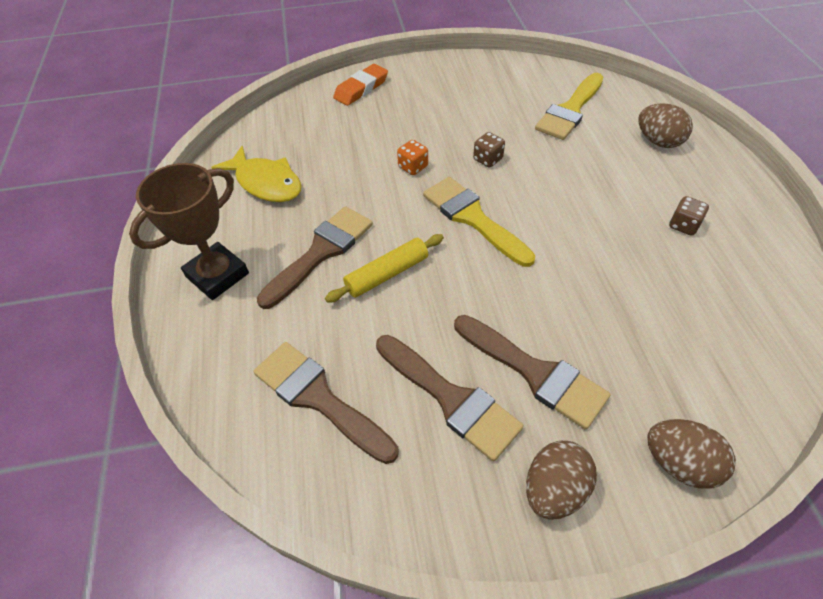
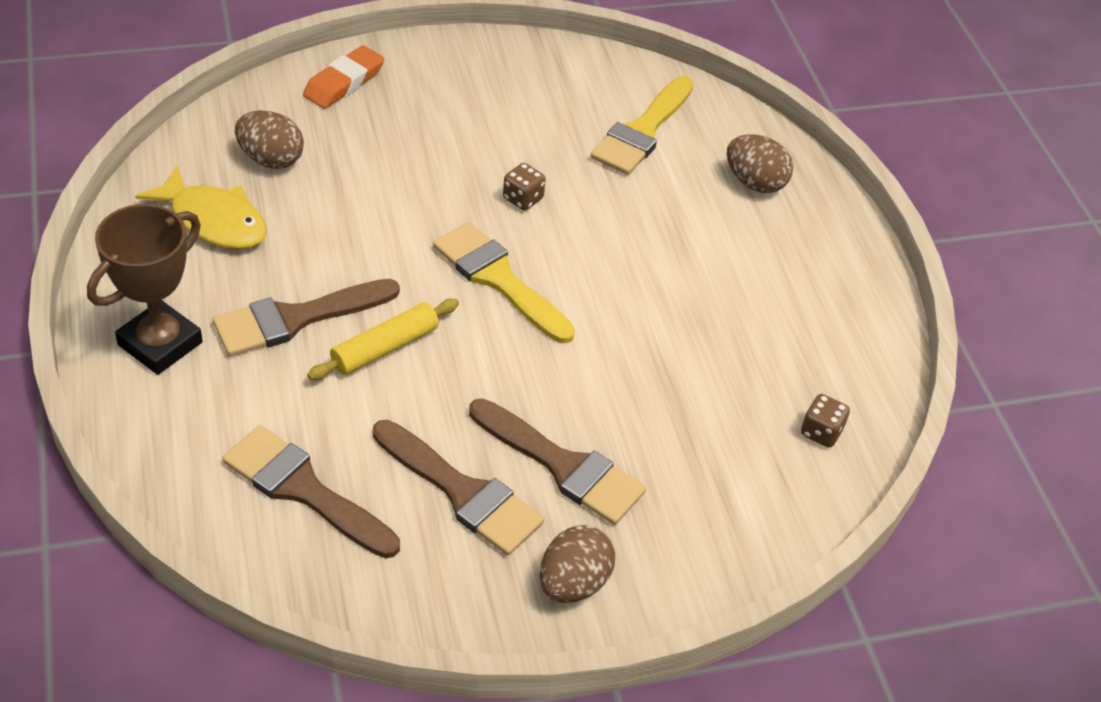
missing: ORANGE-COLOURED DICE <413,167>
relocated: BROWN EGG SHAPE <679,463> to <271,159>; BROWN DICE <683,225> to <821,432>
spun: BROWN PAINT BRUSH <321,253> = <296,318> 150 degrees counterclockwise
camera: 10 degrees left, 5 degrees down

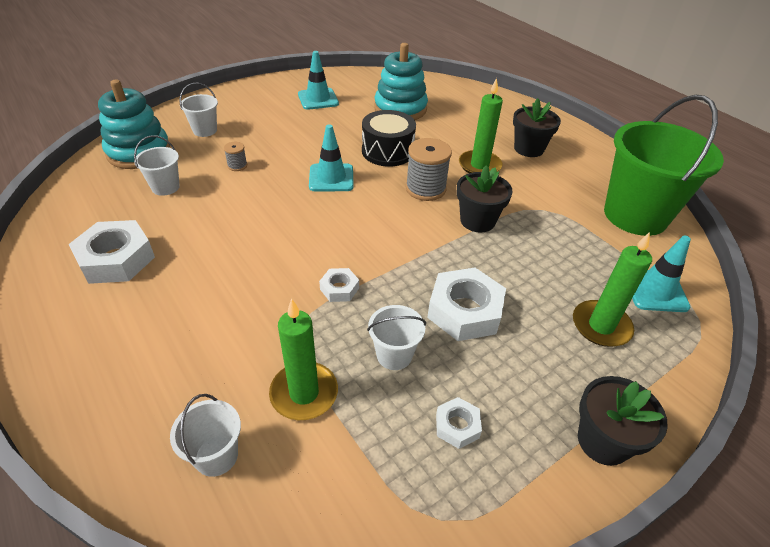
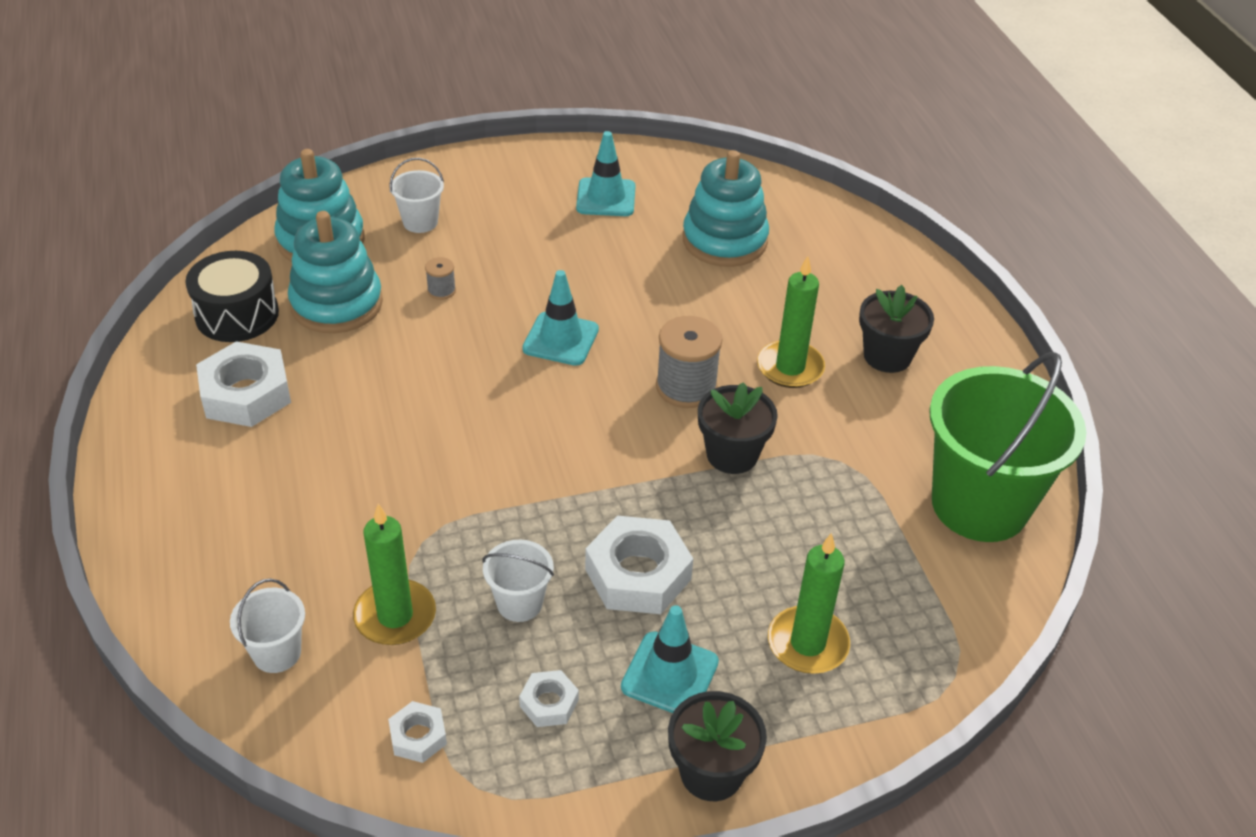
relocated: EBONY TOY DRUM <387,151> to <237,314>; SNOW-WHITE NUT <339,288> to <418,736>; TURQUOISE SAFETY CONE <655,291> to <669,674>
exchanged: SNOW-WHITE PAIL <165,187> to TURQUOISE STACKING RINGS <336,304>
camera: 20 degrees right, 0 degrees up

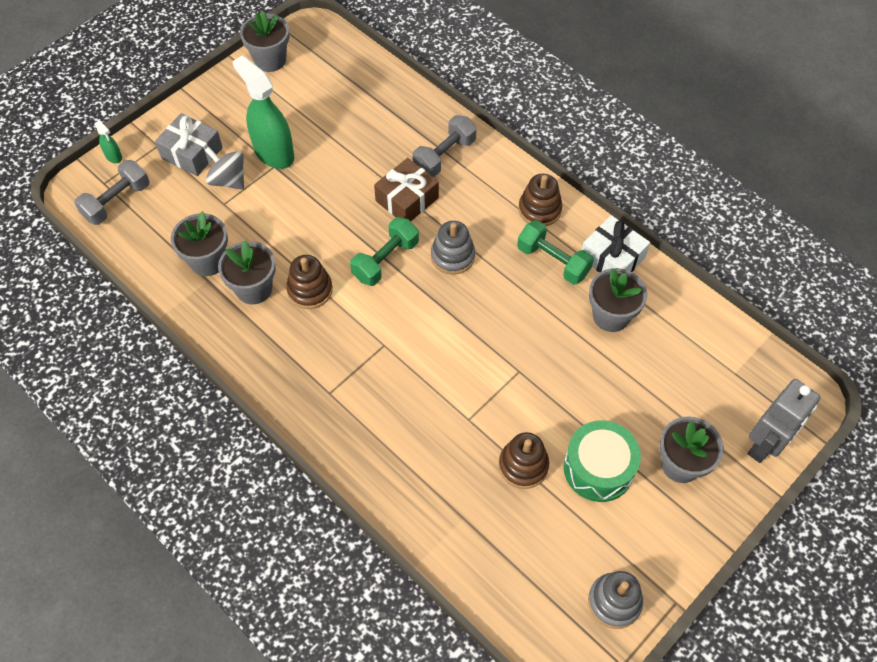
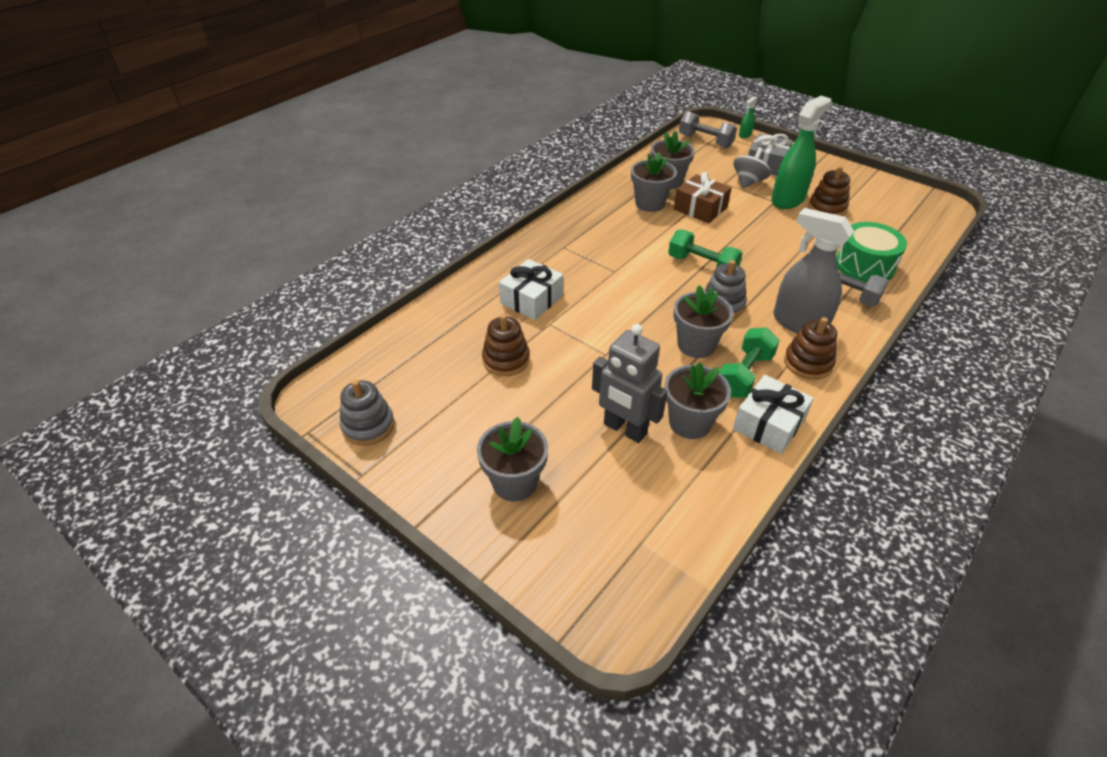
appeared: SNOW-WHITE WRAPPED GIFT <531,299>; ASH-GREY SPRAYER <799,323>
relocated: ASH-GREY ROBOT FIGURE <764,445> to <624,429>; BROWN WRAPPED GIFT <407,199> to <700,208>; ASH-GREY FLOWER POT <270,60> to <696,345>; BROWN STACKING RINGS <310,290> to <827,208>; GREEN TOY DRUM <598,468> to <864,265>
camera: 85 degrees right, 15 degrees down

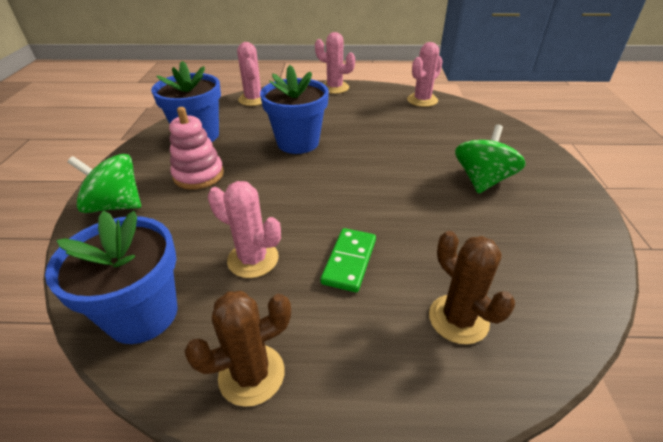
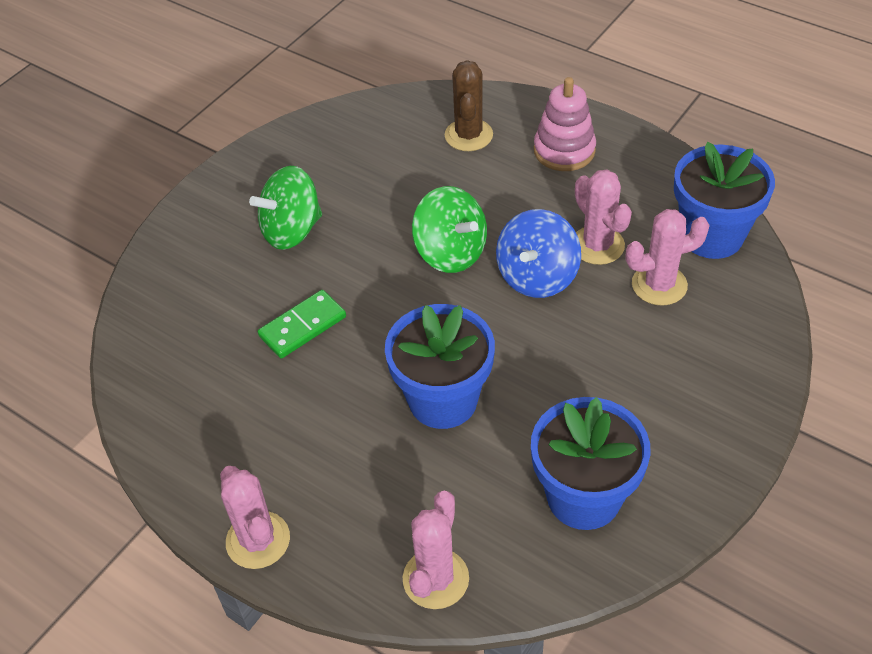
missing: BROWN CACTUS <251,374>
appeared: BLUE SPINNING TOP <537,276>
relocated: GREEN DOMINO <349,261> to <302,326>; GREEN SPINNING TOP <116,205> to <450,252>; ROSE-PINK STACKING RINGS <198,175> to <564,150>; ROSE-PINK CACTUS <422,100> to <659,285>
camera: 145 degrees left, 10 degrees up

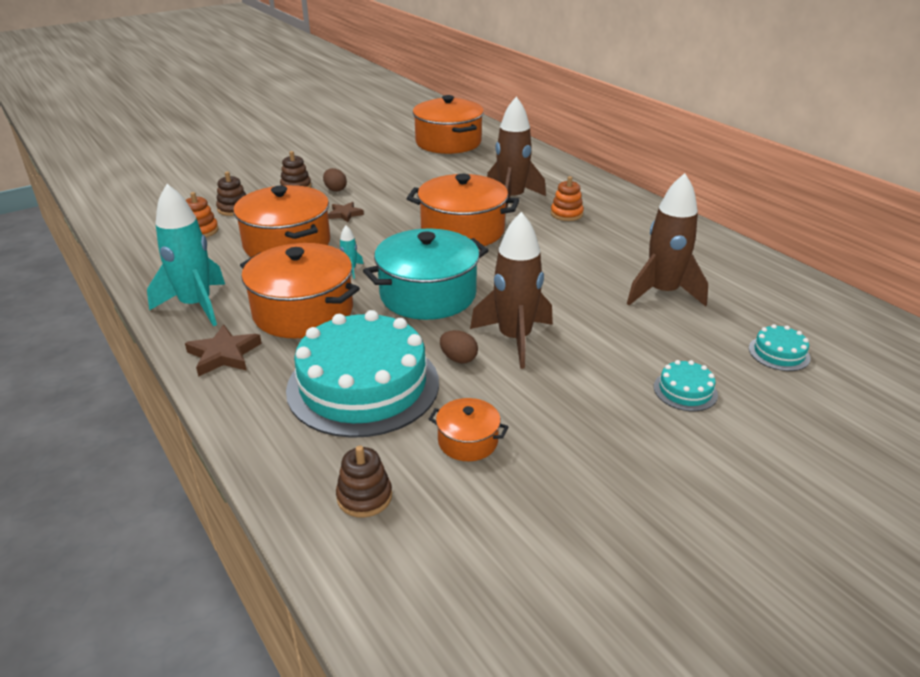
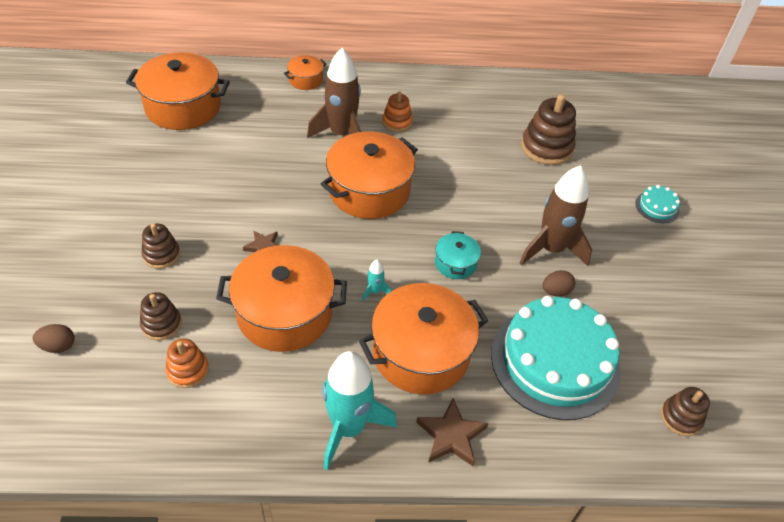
missing: TURQUOISE GATEAU <779,353>
relocated: BROWN EGG SHAPE <335,189> to <58,346>; ORANGE-COLOURED POT <468,441> to <306,80>
exchanged: BROWN SPACESHIP <662,293> to BROWN STACKING RINGS <546,147>
size: TURQUOISE POT <428,295> = <455,263> x0.48
camera: 60 degrees left, 15 degrees up

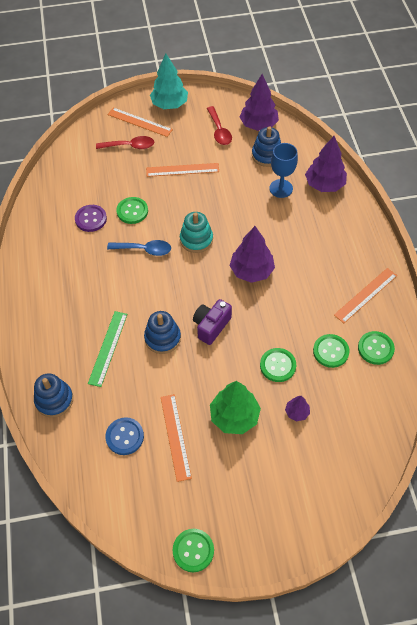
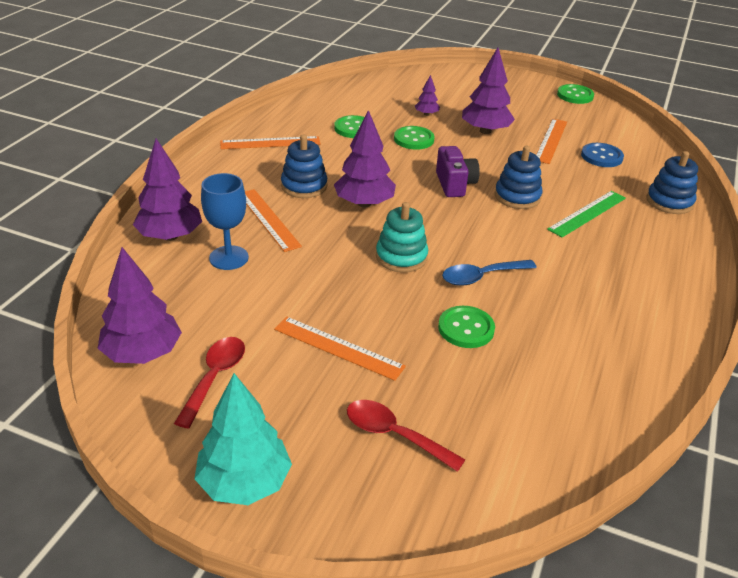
missing: VIOLET BUTTON <91,219>; GREEN BUTTON <375,348>
relocated: ORANGE-COLOURED MEASURING STICK <140,122> to <268,219>; BLUE STACKING RINGS <267,155> to <304,186>
colour: GREEN TOY TREE <234,416> to VIOLET TOY TREE <485,131>
spun: VIOLET PHOTO CAMERA <211,326> = <455,184> 75 degrees counterclockwise; BLUE TEASPOON <144,250> = <481,277> 60 degrees counterclockwise
camera: 150 degrees left, 20 degrees down

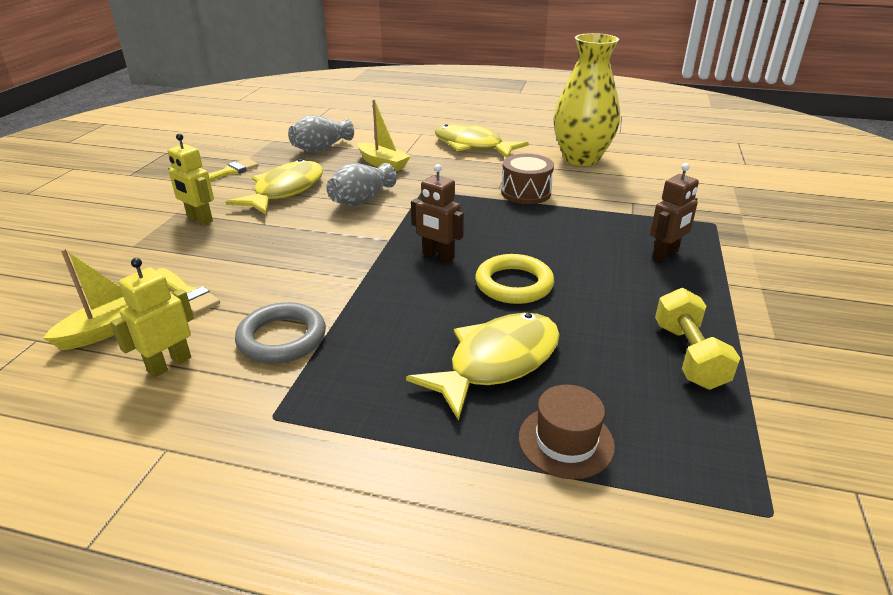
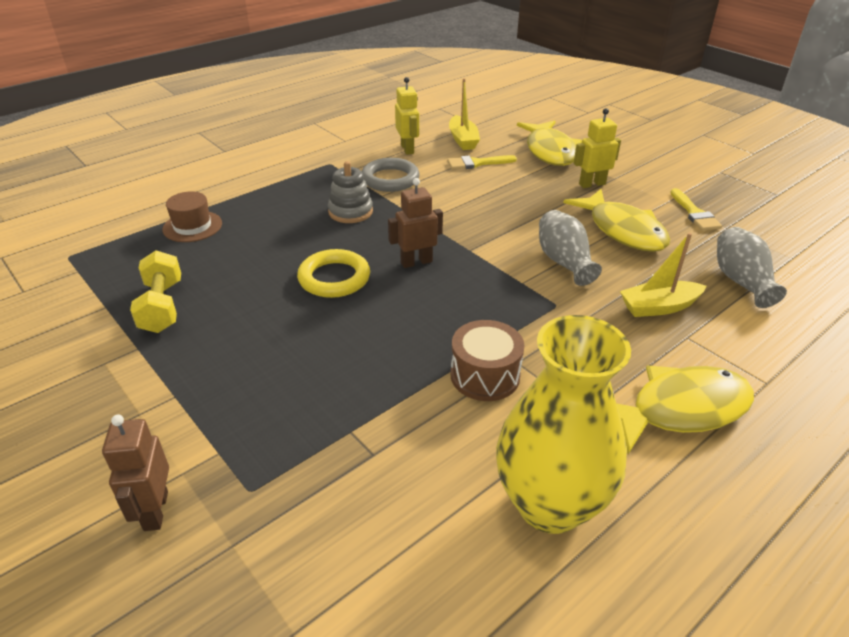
appeared: ASH-GREY STACKING RINGS <350,212>
relocated: BROWN ROBOT FIGURE <665,255> to <155,511>; GOLDEN FISH FIGURE <497,362> to <550,151>
spun: GOLDEN DUMBBELL <688,355> = <162,306> 45 degrees clockwise
camera: 125 degrees right, 5 degrees up

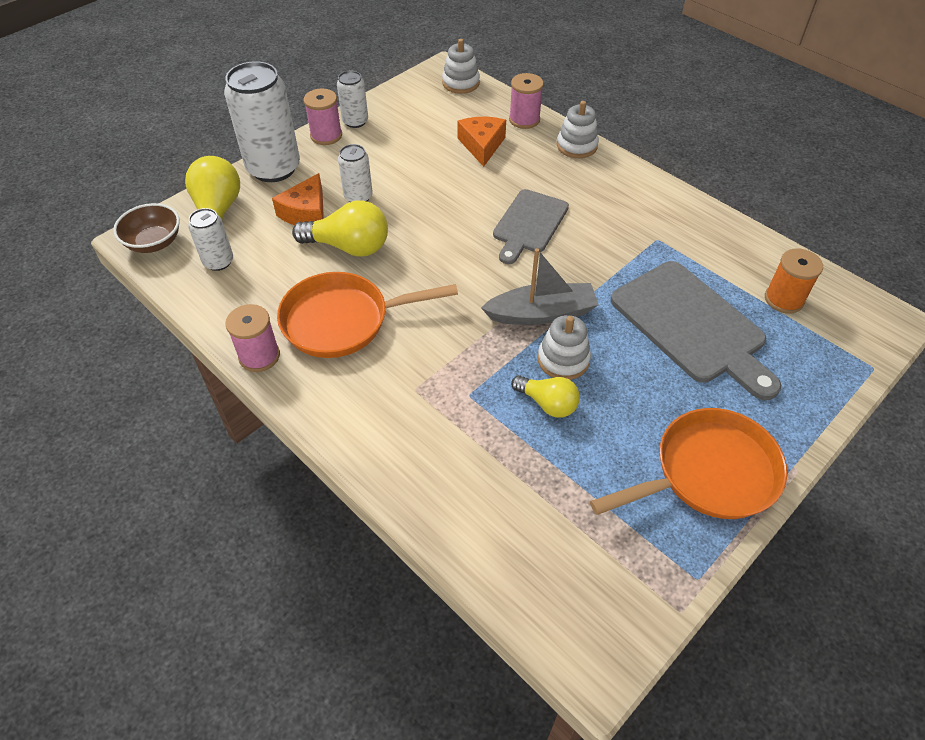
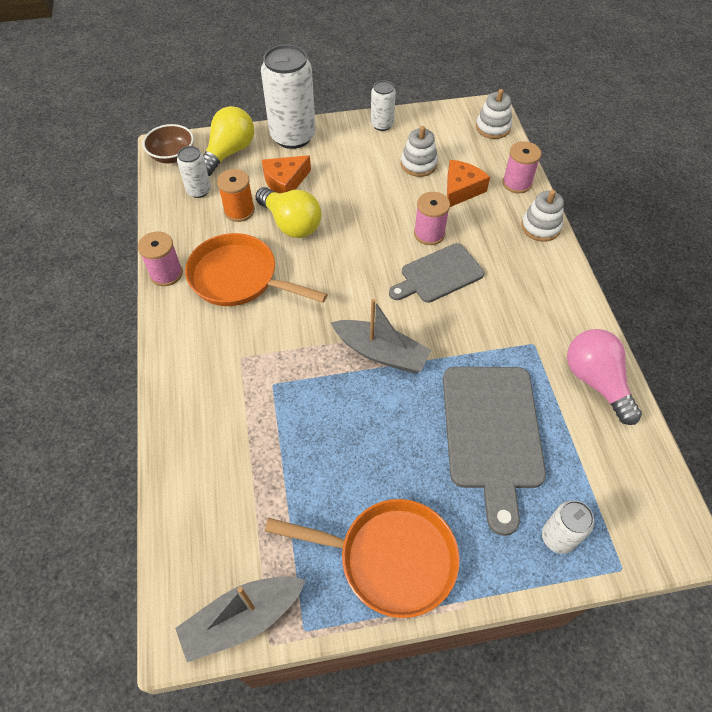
missing: GOLDEN LIGHT BULB <547,403>
appeared: ASH-GREY SAILBOAT <242,619>; ROSE-PINK LIGHT BULB <596,381>
relocated: ORANGE-COLOURED BOBBIN <784,299> to <239,211>; SNOW-WHITE STACKING RINGS <563,360> to <418,164>; ROSE-PINK BOBBIN <326,135> to <429,234>; SNOW-WHITE SODA CAN <358,197> to <558,537>
camera: 35 degrees right, 5 degrees up

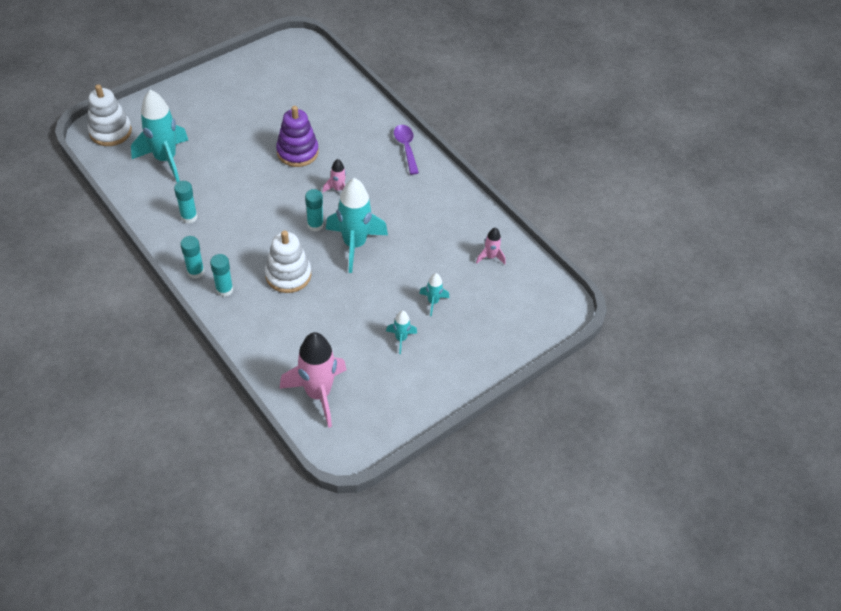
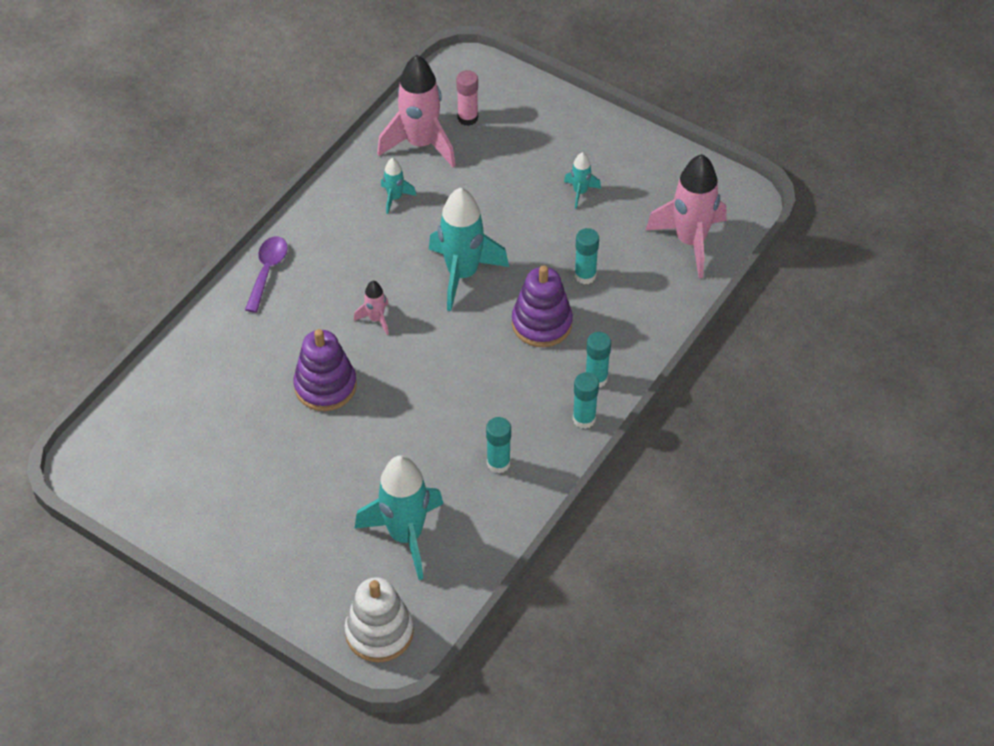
appeared: ROSE-PINK GLUE STICK <467,118>
relocated: TURQUOISE SPACESHIP <433,302> to <395,198>; TURQUOISE GLUE STICK <315,225> to <585,275>
colour: SNOW-WHITE STACKING RINGS <288,275> to VIOLET STACKING RINGS <542,323>
spun: VIOLET TEASPOON <406,147> = <267,271> 135 degrees clockwise
size: ROSE-PINK SPACESHIP <490,257> = <421,144> x2.13
camera: 105 degrees left, 0 degrees up

